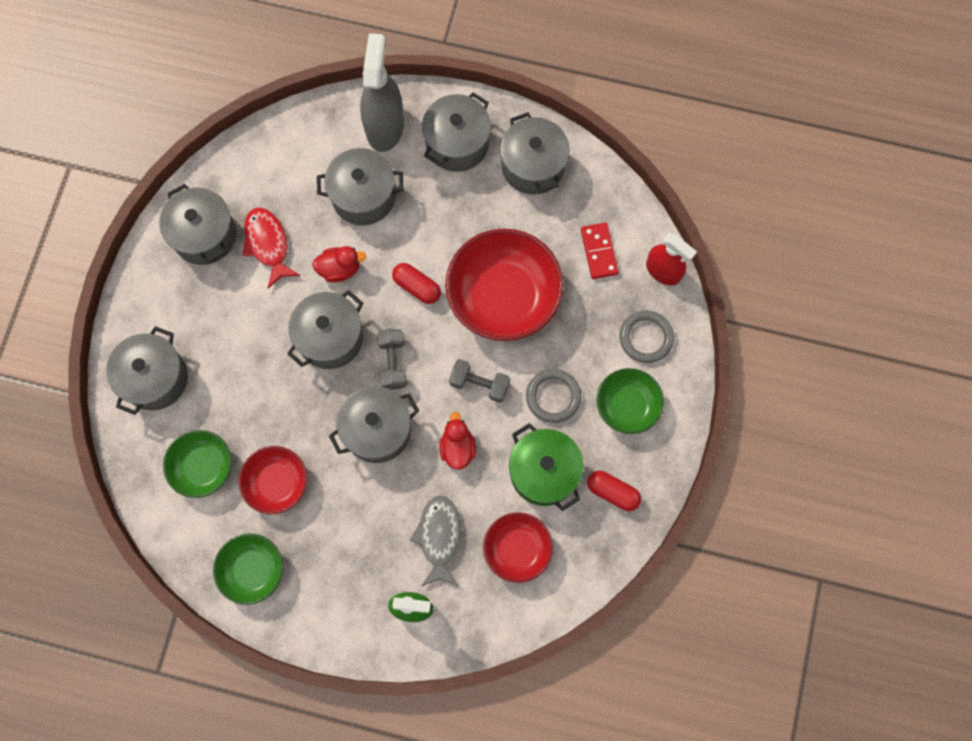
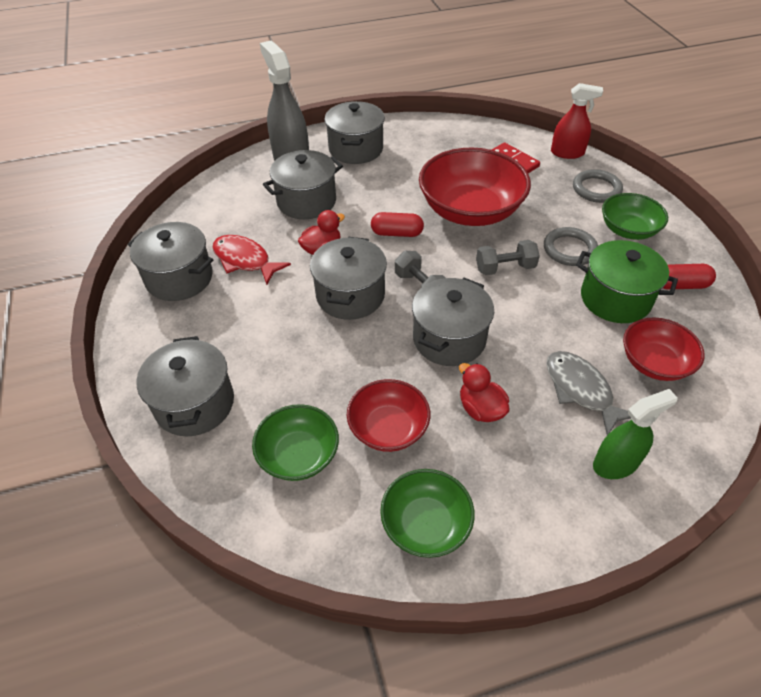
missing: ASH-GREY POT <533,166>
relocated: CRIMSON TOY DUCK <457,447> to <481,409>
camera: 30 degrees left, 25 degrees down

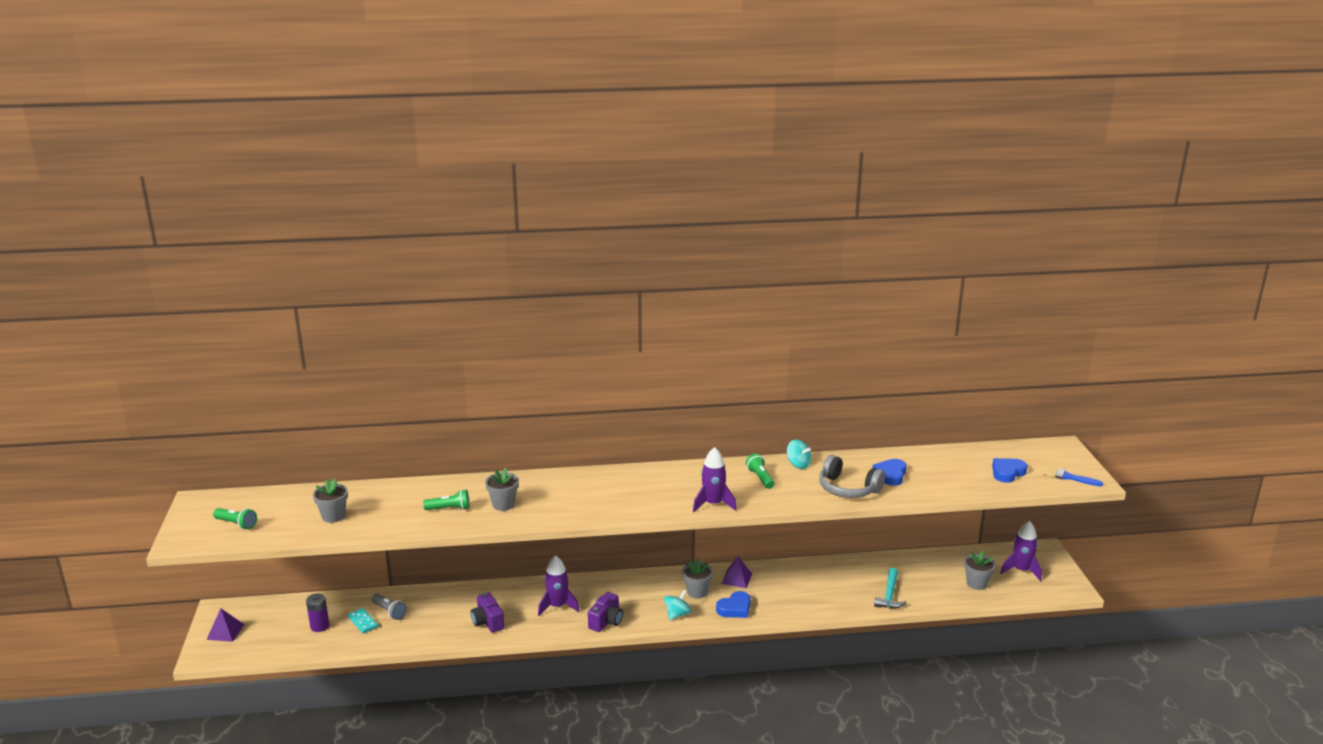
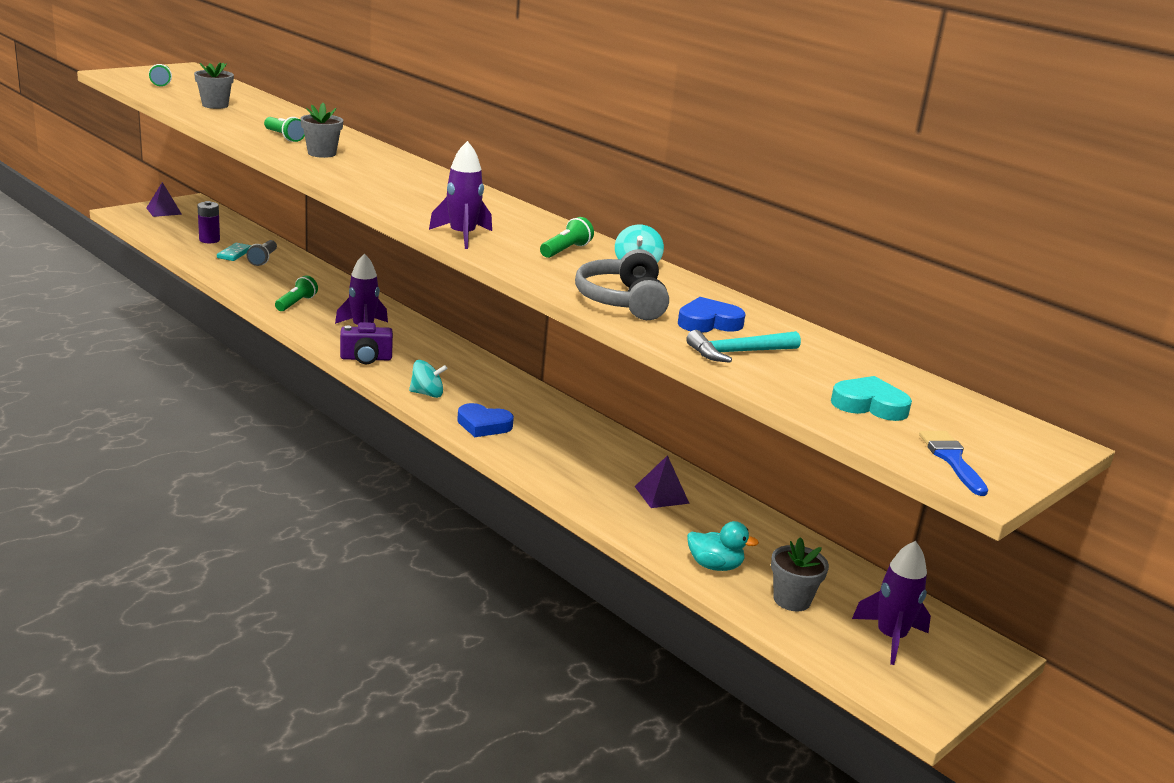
missing: ASH-GREY FLOWER POT <697,592>
appeared: TURQUOISE TOY DUCK <715,566>
relocated: VIOLET SOLID PYRAMID <736,578> to <661,494>; TURQUOISE CARPENTER'S HAMMER <889,595> to <738,352>
exchanged: VIOLET PHOTO CAMERA <488,622> to GREEN POCKET TORCH <296,303>
colour: BLUE LOVE HEART <1007,472> to TURQUOISE LOVE HEART <869,405>
camera: 50 degrees right, 0 degrees up

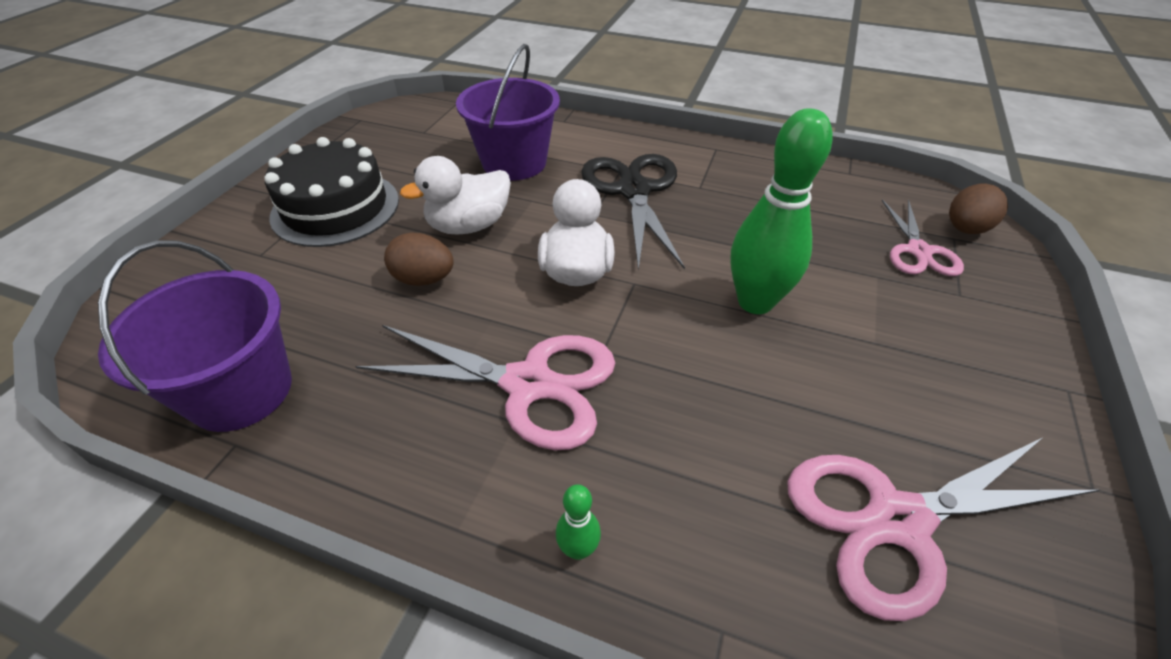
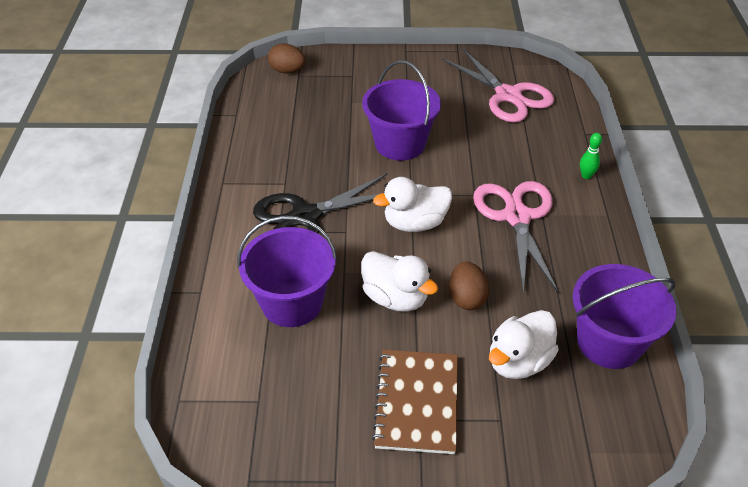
missing: ROSE-PINK SCISSORS <919,251>
appeared: SNOW-WHITE TOY DUCK <518,361>
exchanged: GREEN SKITTLE <755,302> to VIOLET PAIL <400,144>; EBONY GATEAU <335,208> to BROWN EXERCISE BOOK <416,402>
camera: 110 degrees left, 0 degrees up

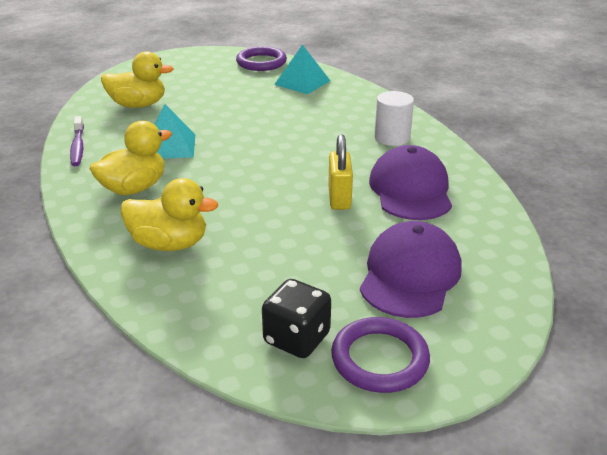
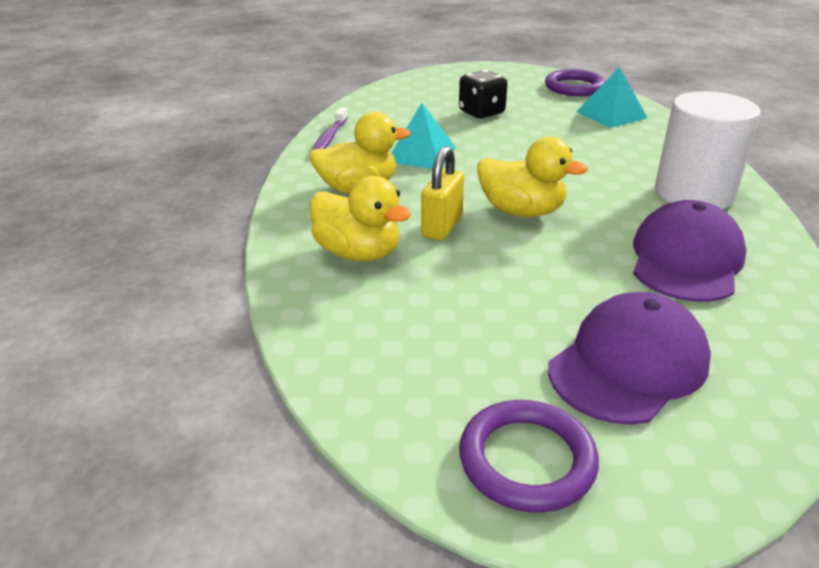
relocated: GOLDEN PADLOCK <339,198> to <442,227>; EBONY DICE <296,338> to <481,112>; GOLDEN TOY DUCK <138,105> to <521,211>
size: SNOW-WHITE CYLINDER <392,138> = <693,194> x1.64
camera: 25 degrees right, 0 degrees up

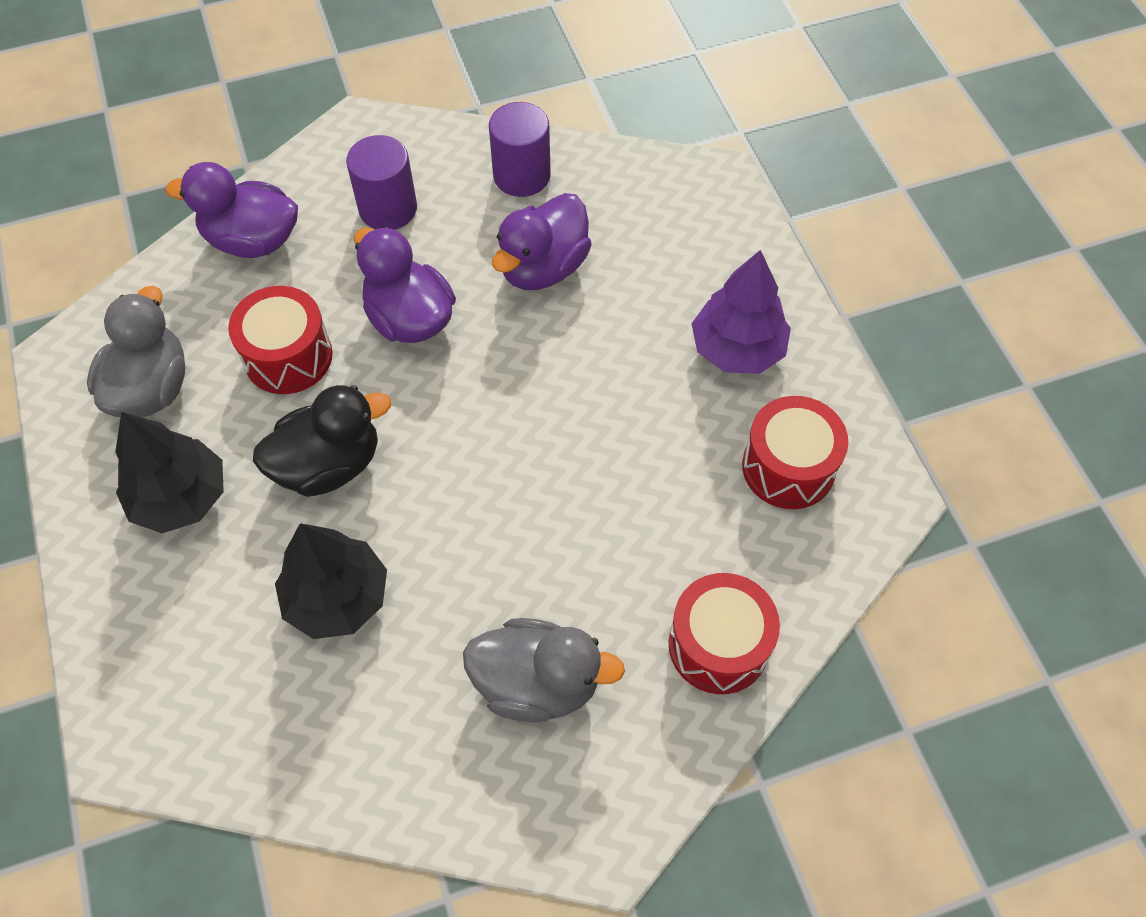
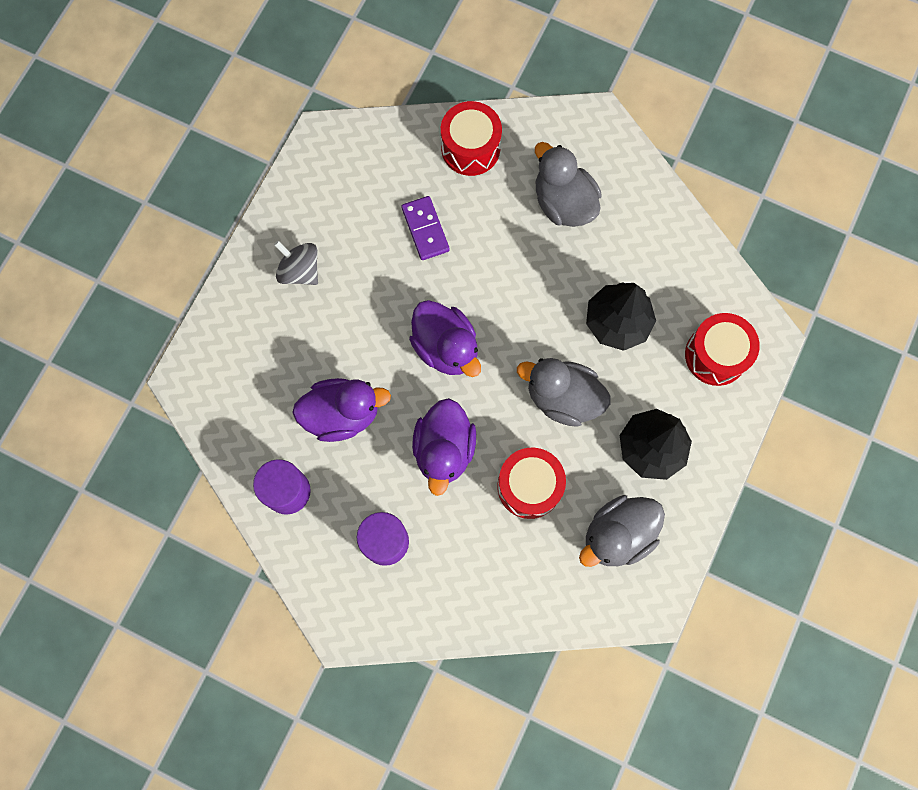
appeared: VIOLET DOMINO <425,229>
relocated: VIOLET TOY DUCK <252,240> to <446,347>; CRIMSON TOY DRUM <788,467> to <716,355>
exchanged: VIOLET TOY TREE <737,349> to ASH-GREY SPINNING TOP <300,271>
colour: EBONY TOY DUCK <329,465> to ASH-GREY TOY DUCK <563,398>
camera: 135 degrees left, 15 degrees up

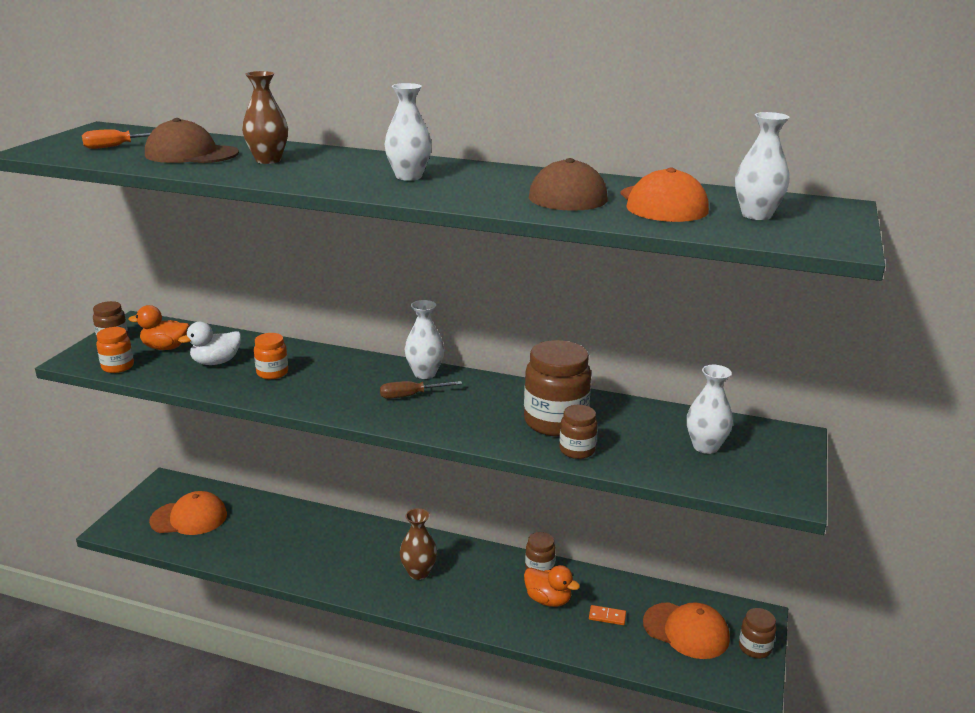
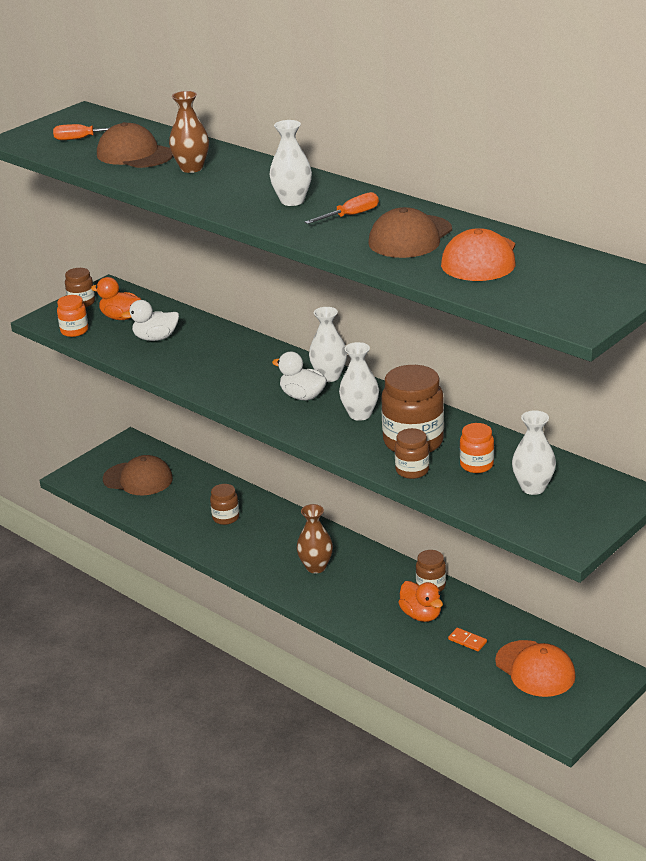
appeared: ORANGE-COLOURED HAND SCREWDRIVER <350,216>
relocated: BROWN PRESERVE JAR <754,648> to <226,518>; SNOW-WHITE FLOWER VASE <756,215> to <360,414>; ORANGE-COLOURED PRESERVE JAR <272,373> to <476,465>
exchanged: BROWN HAND SCREWDRIVER <411,396> to SNOW-WHITE TOY DUCK <302,396>
colour: ORANGE-COLOURED PEAKED CAP <189,518> to BROWN PEAKED CAP <138,479>
camera: 25 degrees right, 5 degrees up

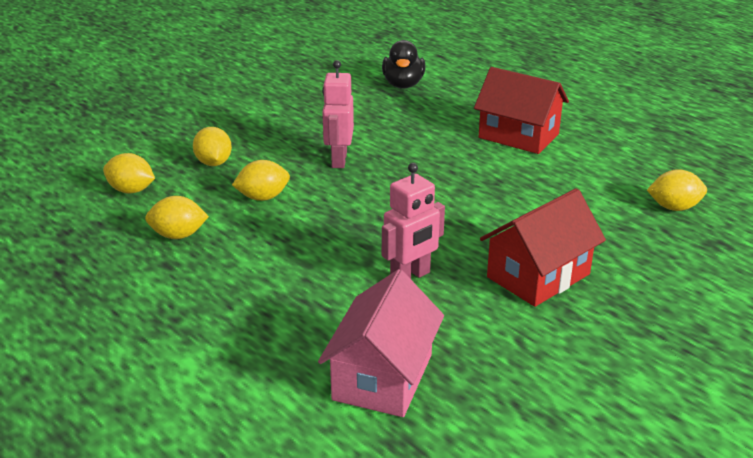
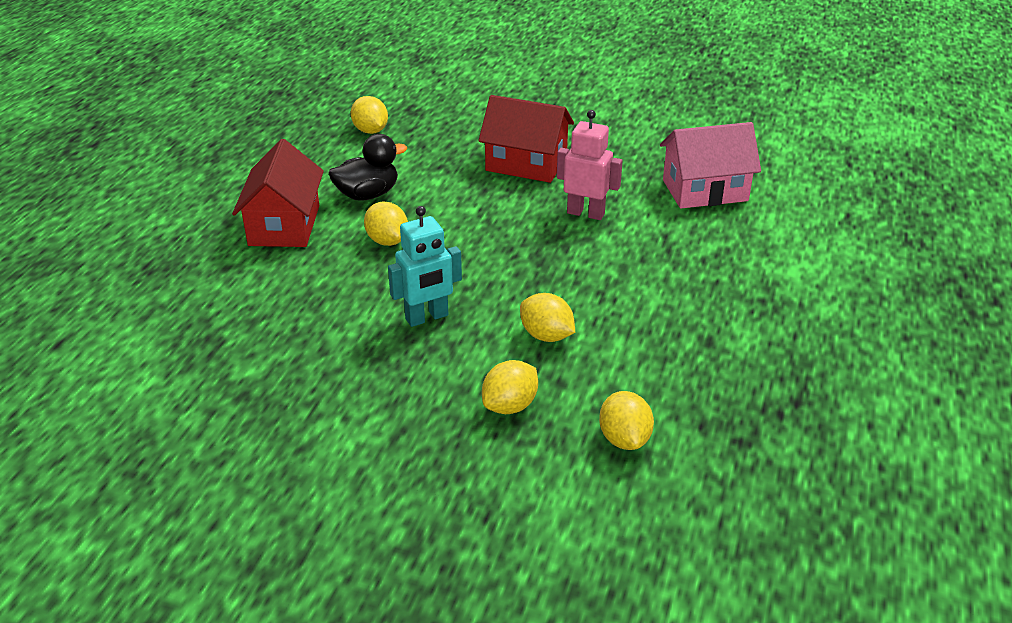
relocated: EBONY TOY DUCK <403,84> to <367,195>; GOLDEN CITRUS FRUIT <178,235> to <387,241>
colour: ROSE-PINK ROBOT FIGURE <338,160> to TURQUOISE ROBOT FIGURE <427,317>
camera: 120 degrees left, 5 degrees up

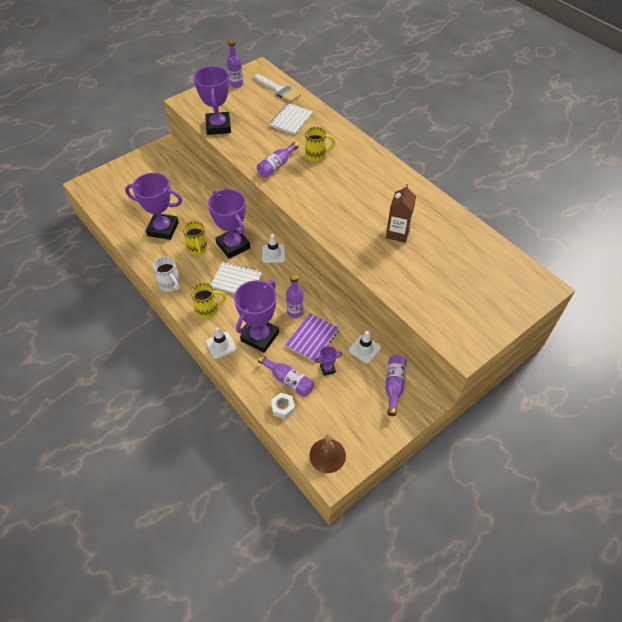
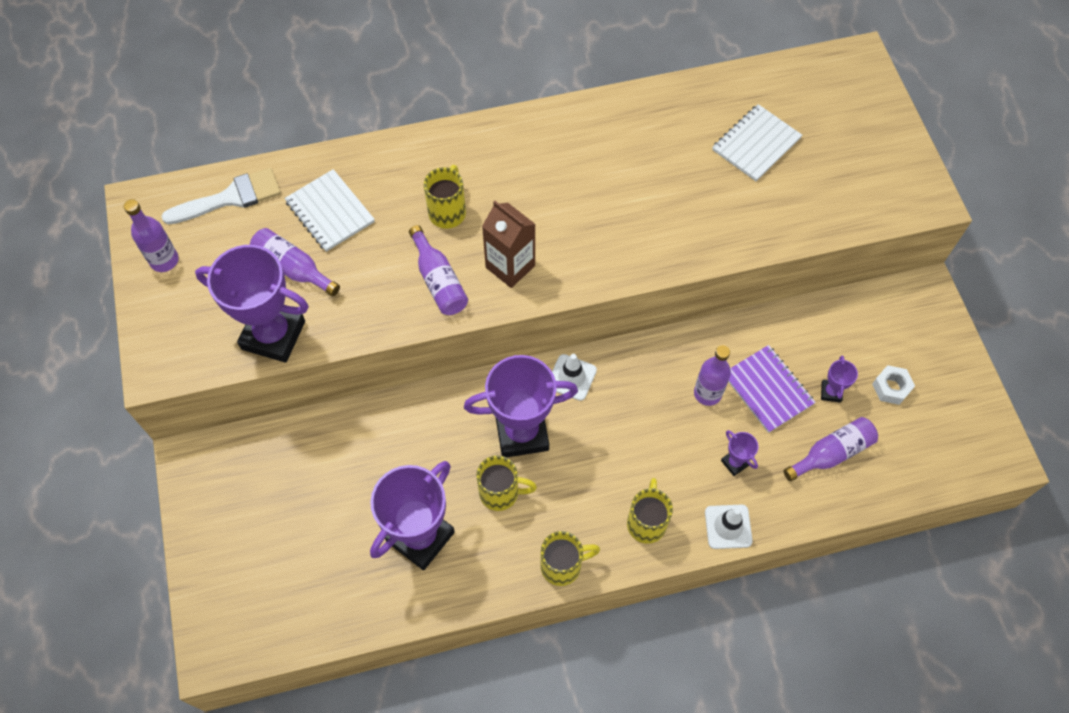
missing: BROWN SCHOOL BELL <327,455>; SNOW-WHITE SAFETY CONE <364,349>
relocated: VIOLET DRINK BOTTLE <394,386> to <293,268>; BROWN MILK CARTON <397,233> to <510,266>; SNOW-WHITE EXERCISE BOOK <236,280> to <756,144>; SNOW-WHITE NUT <283,408> to <891,388>
colour: SNOW-WHITE COFFEE MUG <170,284> to GOLDEN COFFEE MUG <563,566>
size: VIOLET TROPHY <260,337> = <735,463> x0.43
camera: 65 degrees left, 10 degrees up

